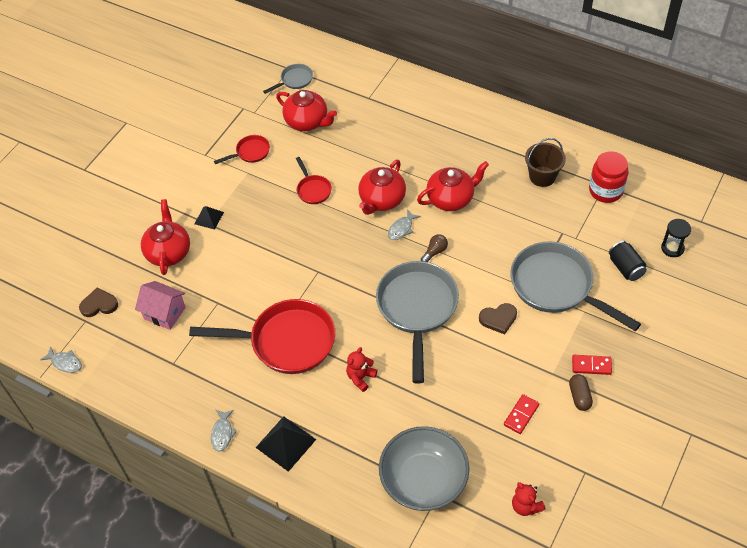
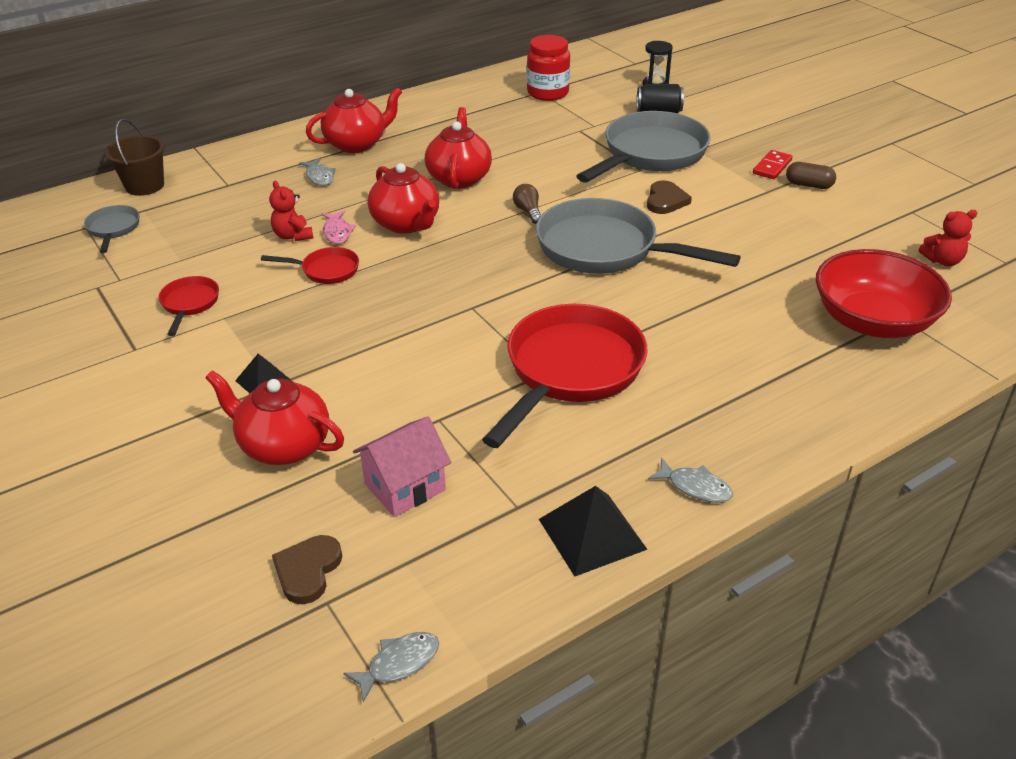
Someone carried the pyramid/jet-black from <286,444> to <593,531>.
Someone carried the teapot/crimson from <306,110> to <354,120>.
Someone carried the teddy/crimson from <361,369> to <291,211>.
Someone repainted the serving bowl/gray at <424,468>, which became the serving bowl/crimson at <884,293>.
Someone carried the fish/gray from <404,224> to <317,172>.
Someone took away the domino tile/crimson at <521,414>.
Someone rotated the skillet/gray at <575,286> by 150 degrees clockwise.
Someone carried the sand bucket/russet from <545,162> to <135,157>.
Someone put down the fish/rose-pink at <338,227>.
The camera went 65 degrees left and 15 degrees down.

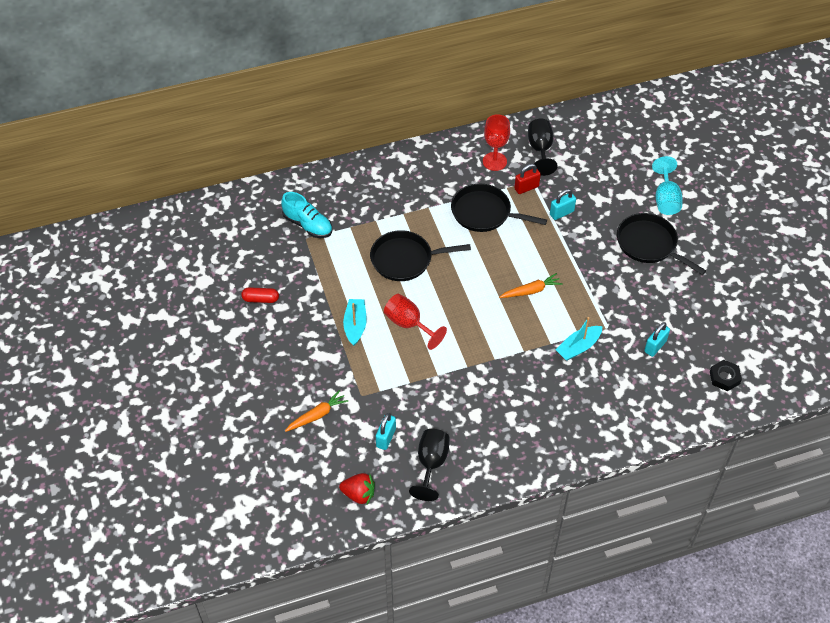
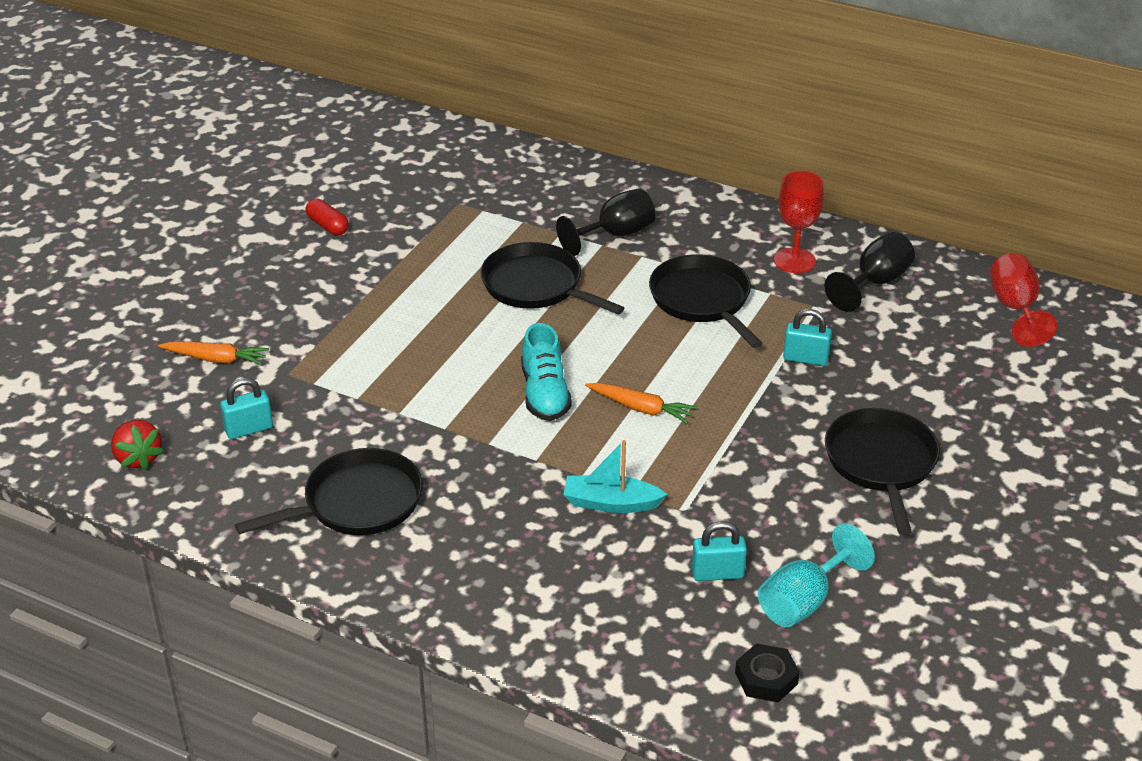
Someone carried the sneaker/turquoise from <306,215> to <546,372>.
Someone took away the sailboat/turquoise at <355,322>.
Someone carried the goblet/crimson from <415,322> to <1023,300>.
Someone carried the goblet/jet-black from <429,465> to <605,222>.
Someone took away the padlock/crimson at <527,179>.
Someone carried the goblet/turquoise from <667,185> to <816,575>.
Someone put down the skillet/jet-black at <329,491>.
The camera went 45 degrees right and 15 degrees down.

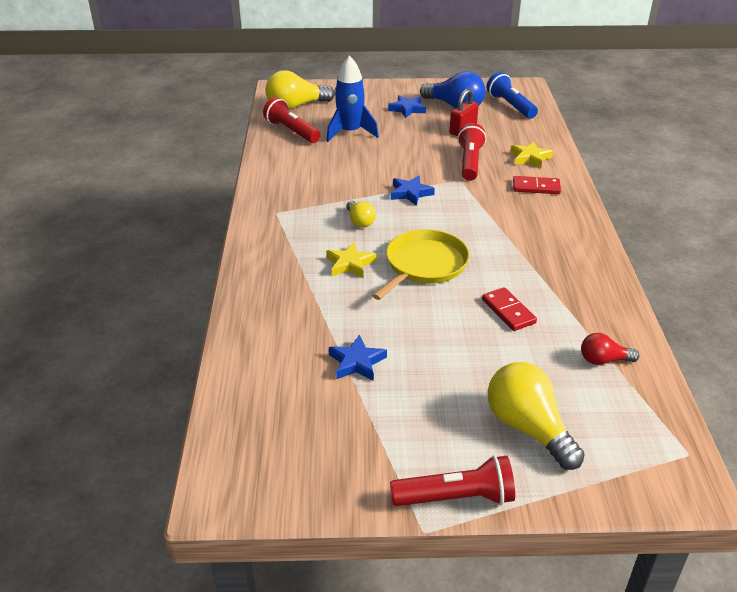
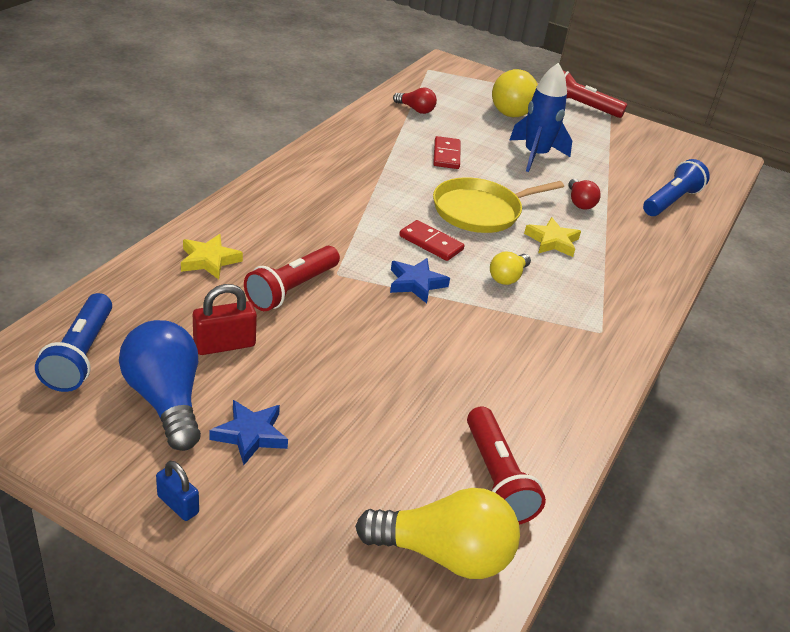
Someone carried the toy rocket/blue from <353,98> to <541,117>.
Someone took away the star/blue at <358,358>.
Someone rotated the lightbulb/golden at <361,214> by 150 degrees counterclockwise.
Someone carried the domino tile/crimson from <537,185> to <431,240>.
Someone put down the padlock/blue at <177,491>.
Someone put down the lightbulb/crimson at <584,194>.
Someone put down the torch/blue at <676,187>.
The camera went 155 degrees left and 0 degrees up.

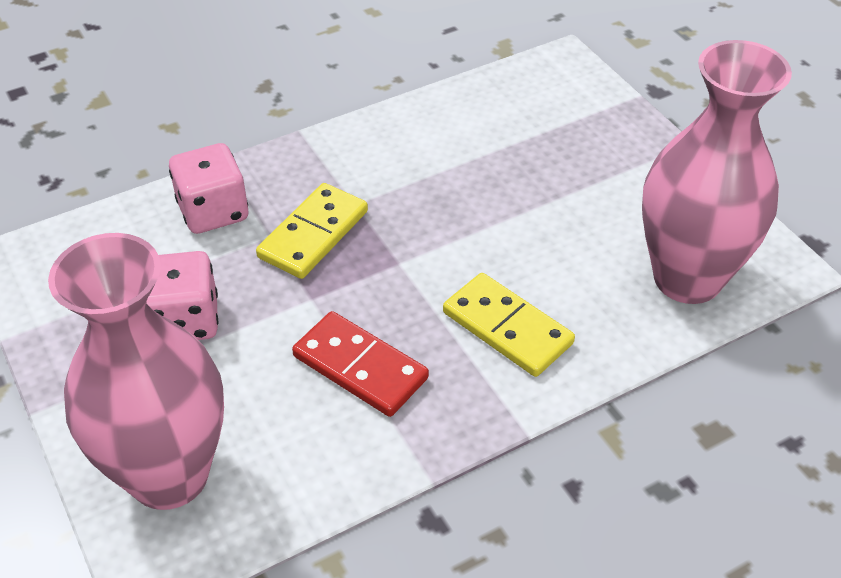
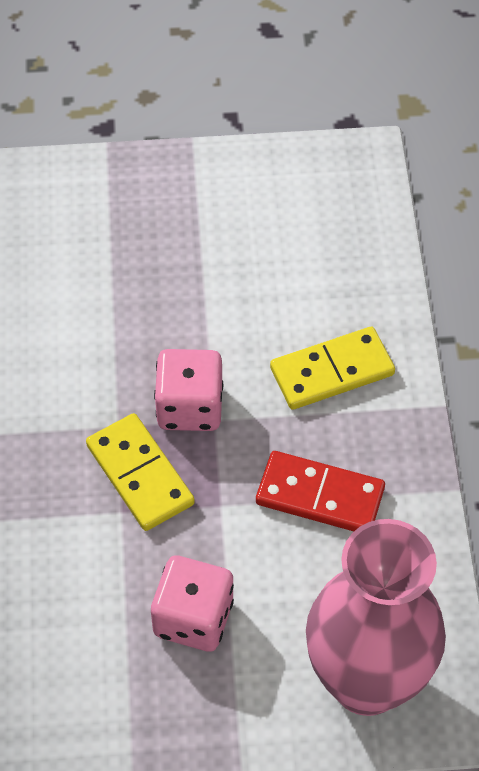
Someone carried the dice/rose-pink from <208,188> to <188,390>.
Someone rotated the domino tile/crimson at <360,364> by 45 degrees clockwise.
Someone took away the tall vase/rose-pink at <717,172>.
The camera went 65 degrees left and 10 degrees up.

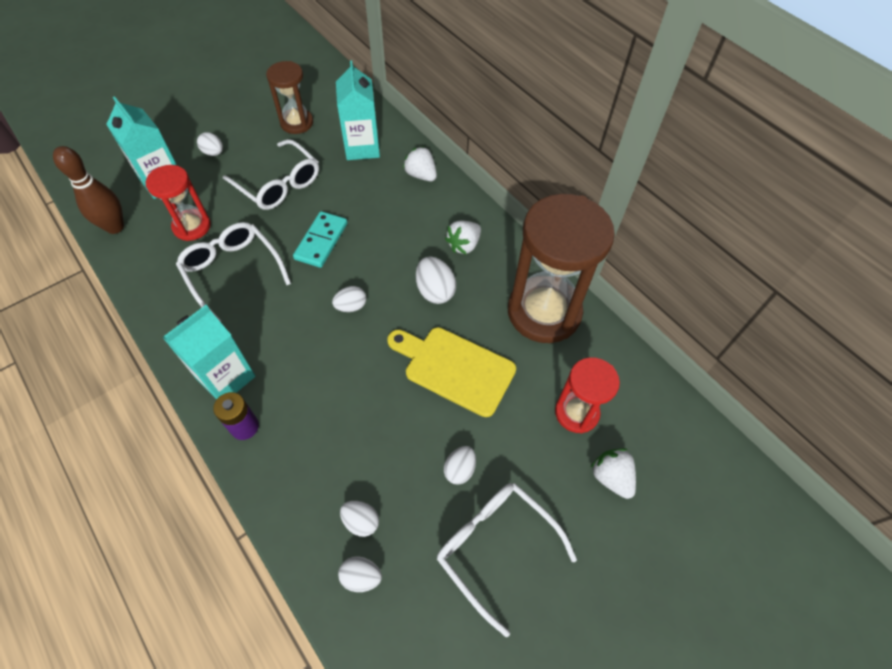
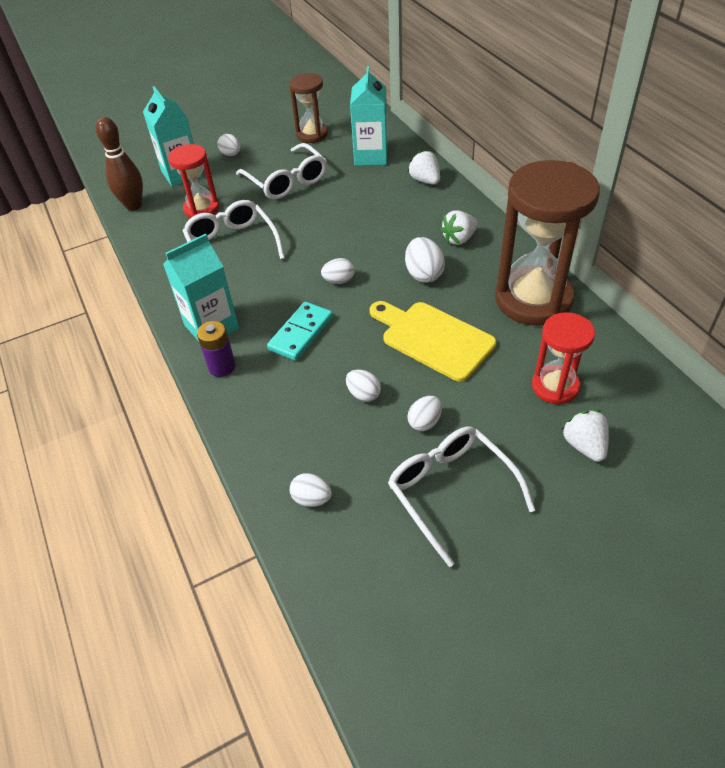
Someone carried the domino tile/turquoise from <320,239> to <300,331>.
Someone carried the toy egg/snow-white from <359,519> to <363,386>.
The camera went 15 degrees right and 10 degrees down.

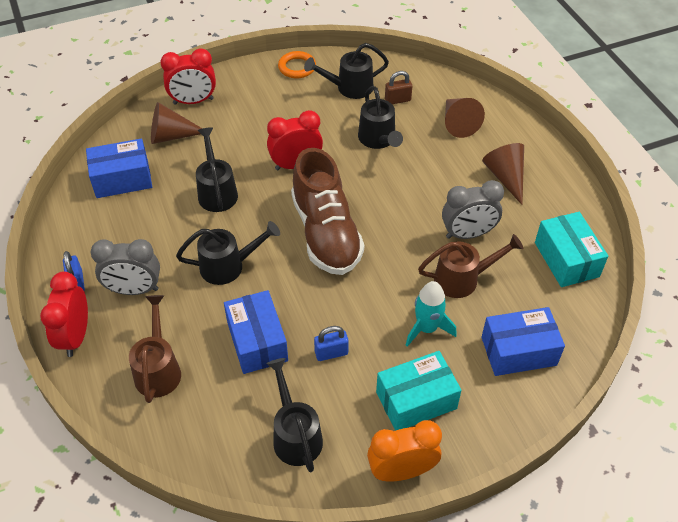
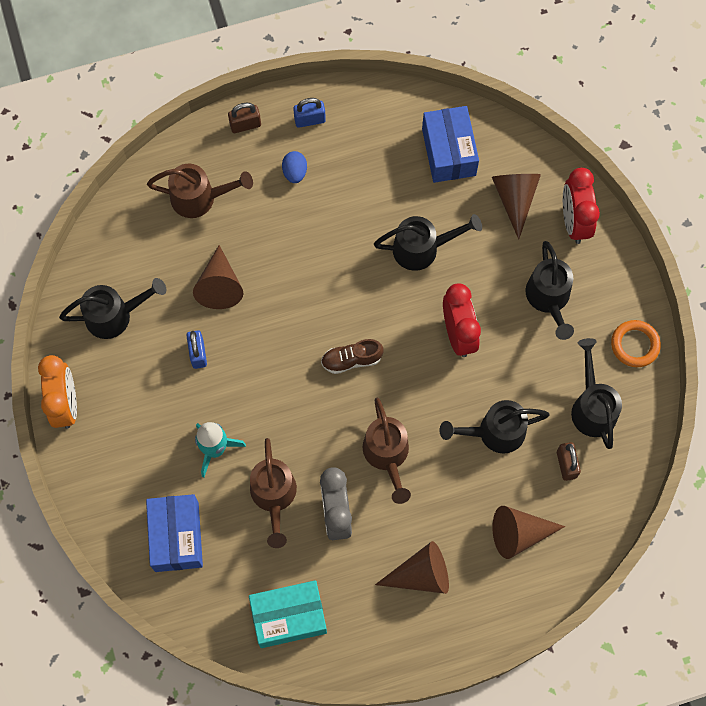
Someone swapped the bedside clock/crimson at <64,314> for the padlock/russet at <244,118>.
Someone swapped the bedside clock/gray at <125,267> for the toy egg/blue at <294,167>.
Someone carried the watering pot/jet-black from <228,253> to <549,290>.
Someone swapped the box/blue at <256,332> for the cone shape/russet at <218,277>.
Someone scaled the sneaker/russet at <327,211> by 0.44.
Someone took away the box/turquoise at <419,391>.
Someone put down the watering pot/russet at <387,451>.
The camera went 95 degrees right and 20 degrees up.

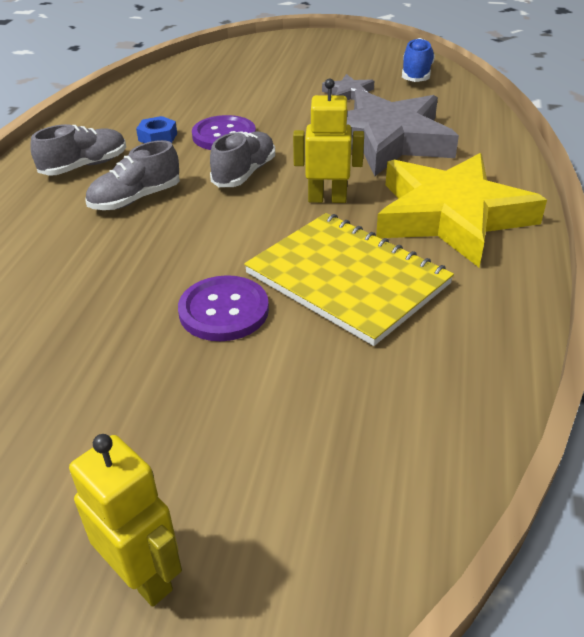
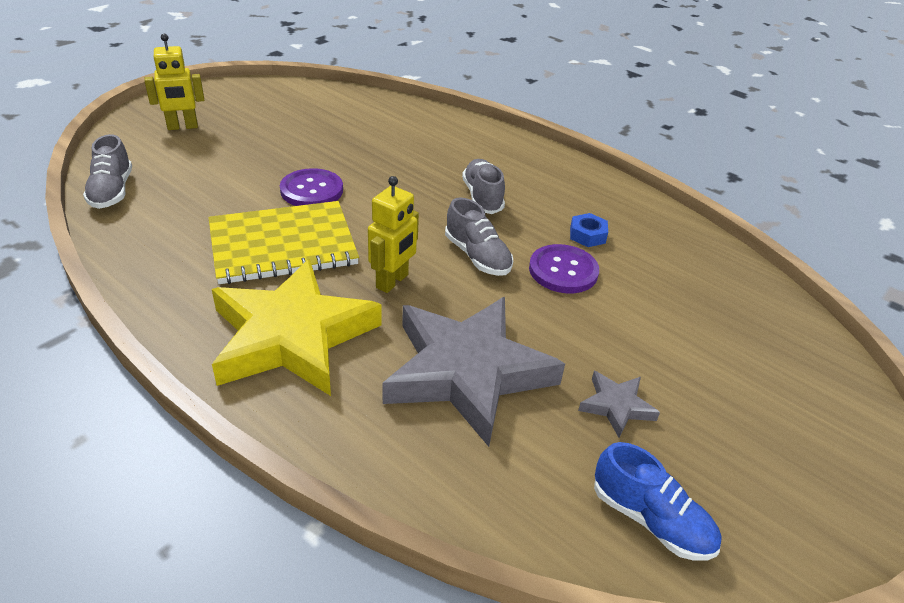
Someone carried the sneaker/gray from <78,150> to <107,171>.
The camera went 115 degrees right and 0 degrees up.

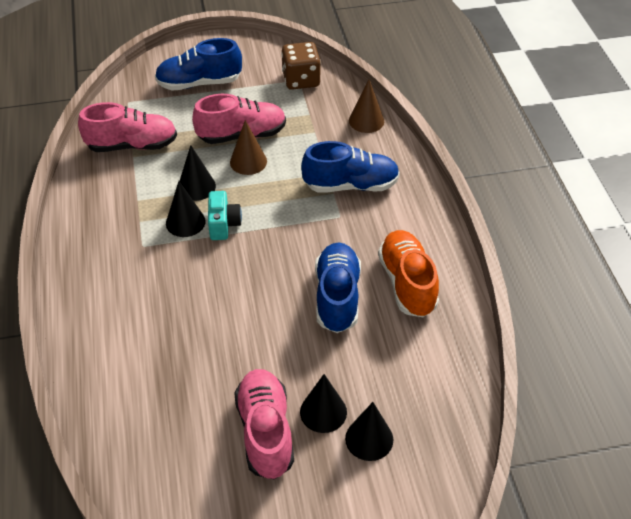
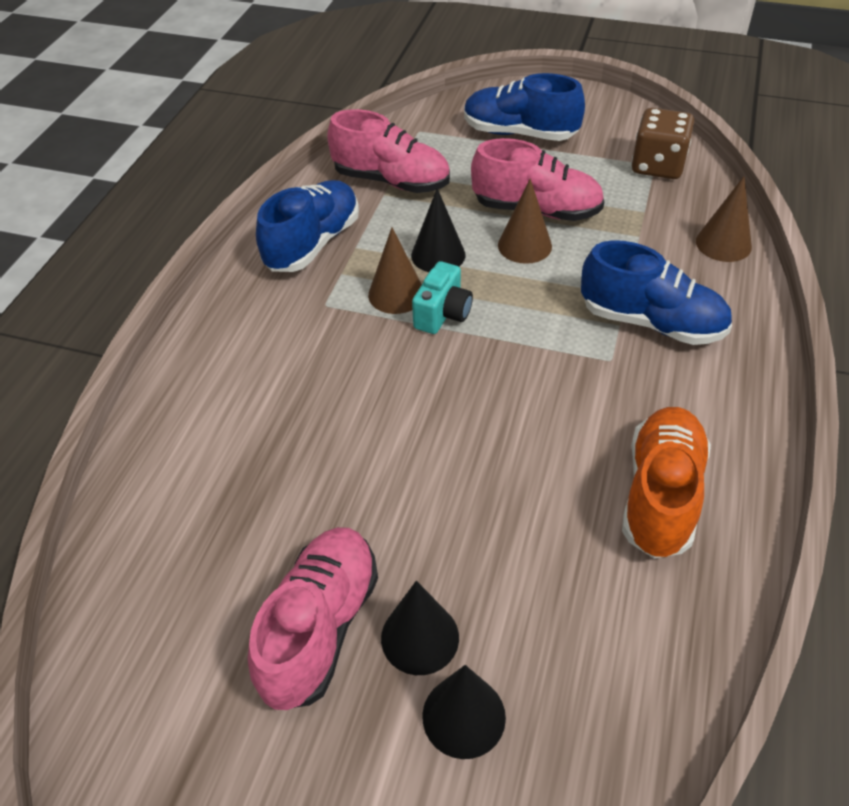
Someone repainted the cone shape/jet-black at <186,209>, which became the cone shape/russet at <395,271>.
Someone carried the sneaker/blue from <338,287> to <307,226>.
The camera went 30 degrees right and 0 degrees up.

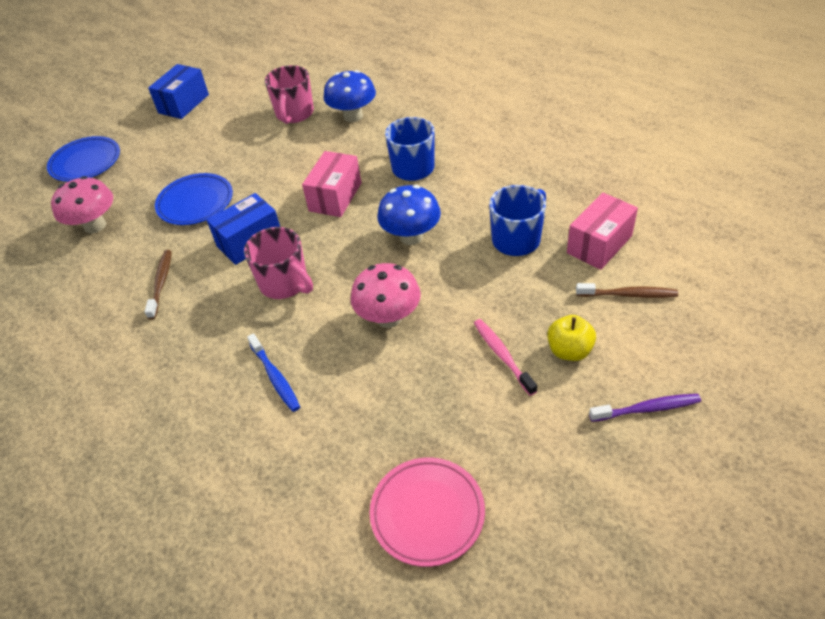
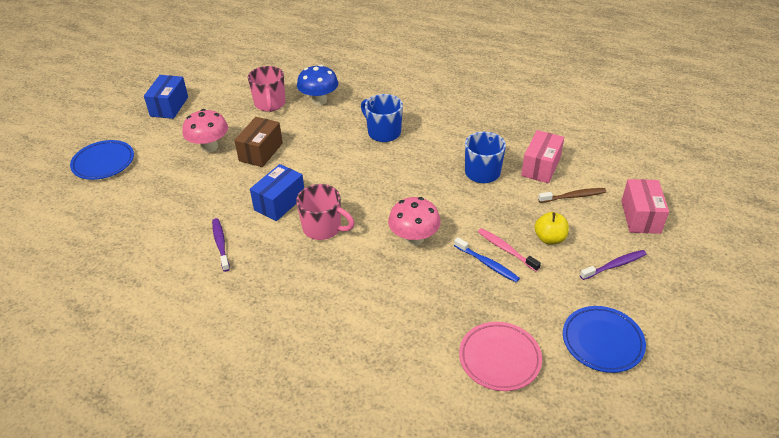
Someone carried the fungus/rose-pink from <82,204> to <205,130>.
Someone repainted the toothbrush/russet at <158,285>, which became the toothbrush/purple at <221,245>.
Someone carried the dinner plate/blue from <194,199> to <604,339>.
Someone carried the toothbrush/blue from <273,373> to <487,259>.
Someone carried the box/rose-pink from <331,184> to <645,206>.
Someone took away the fungus/blue at <409,215>.
Someone put down the box/russet at <258,142>.
The camera went 20 degrees left and 5 degrees down.

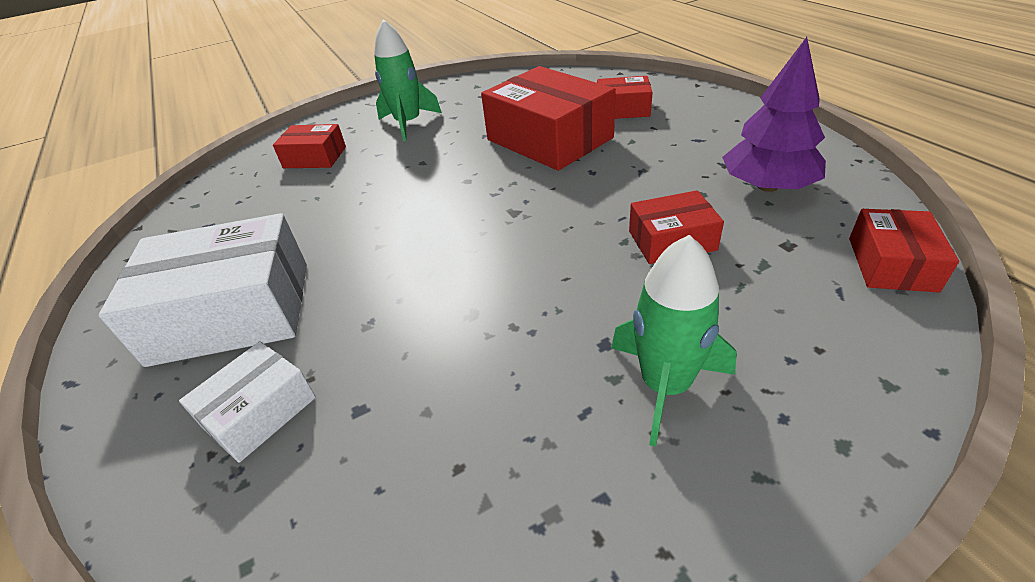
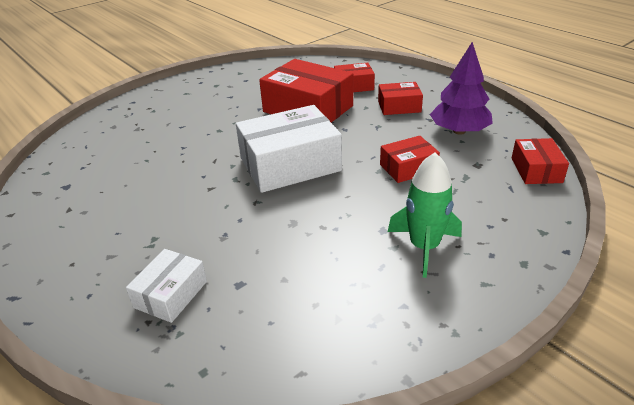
Someone carried the box/snow-white from <202,290> to <289,149>.
Someone carried the box/crimson from <309,146> to <400,98>.
Someone took away the toy rocket/leaf-green at <408,80>.
The camera went 15 degrees left and 5 degrees down.

